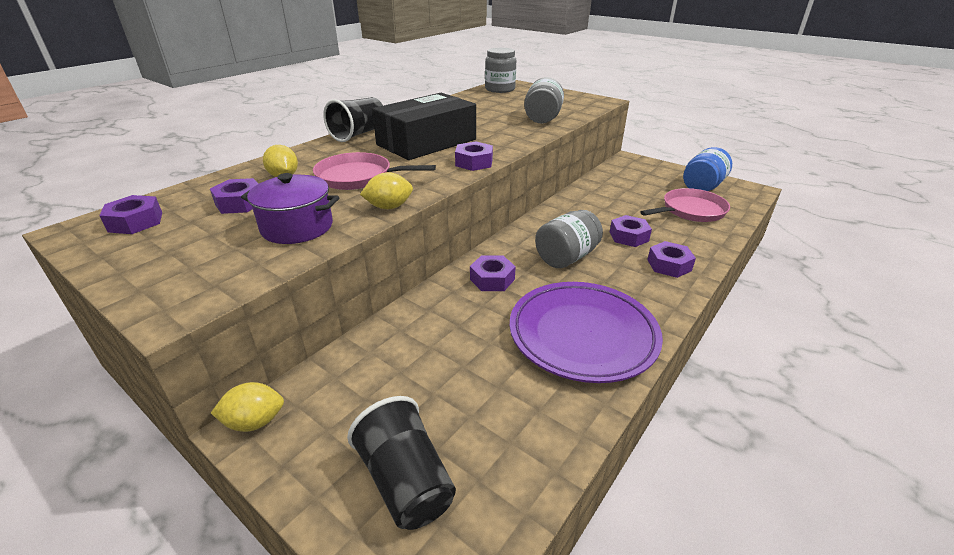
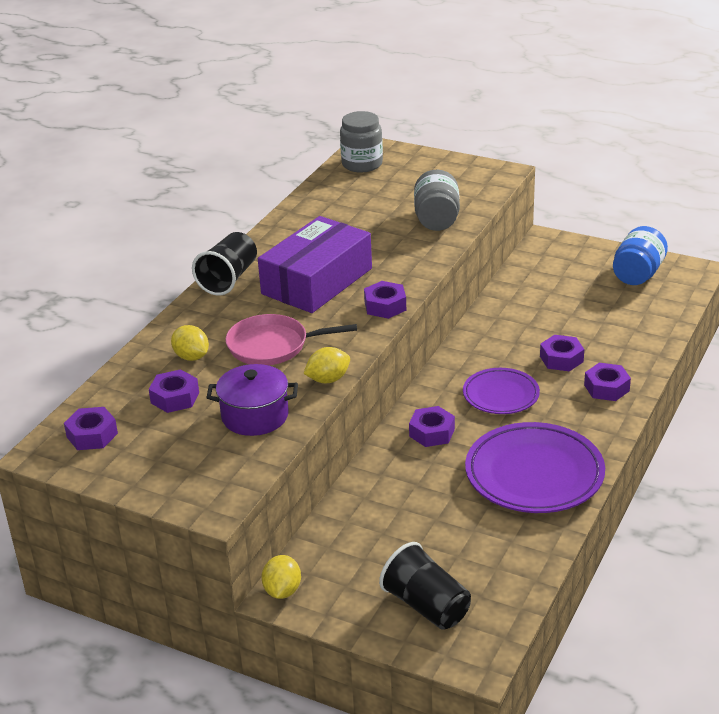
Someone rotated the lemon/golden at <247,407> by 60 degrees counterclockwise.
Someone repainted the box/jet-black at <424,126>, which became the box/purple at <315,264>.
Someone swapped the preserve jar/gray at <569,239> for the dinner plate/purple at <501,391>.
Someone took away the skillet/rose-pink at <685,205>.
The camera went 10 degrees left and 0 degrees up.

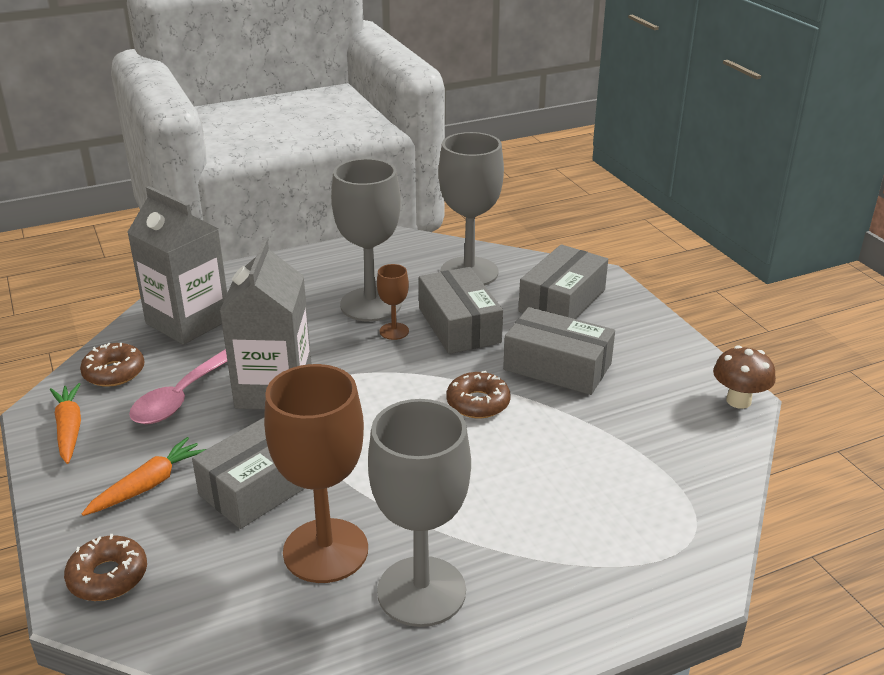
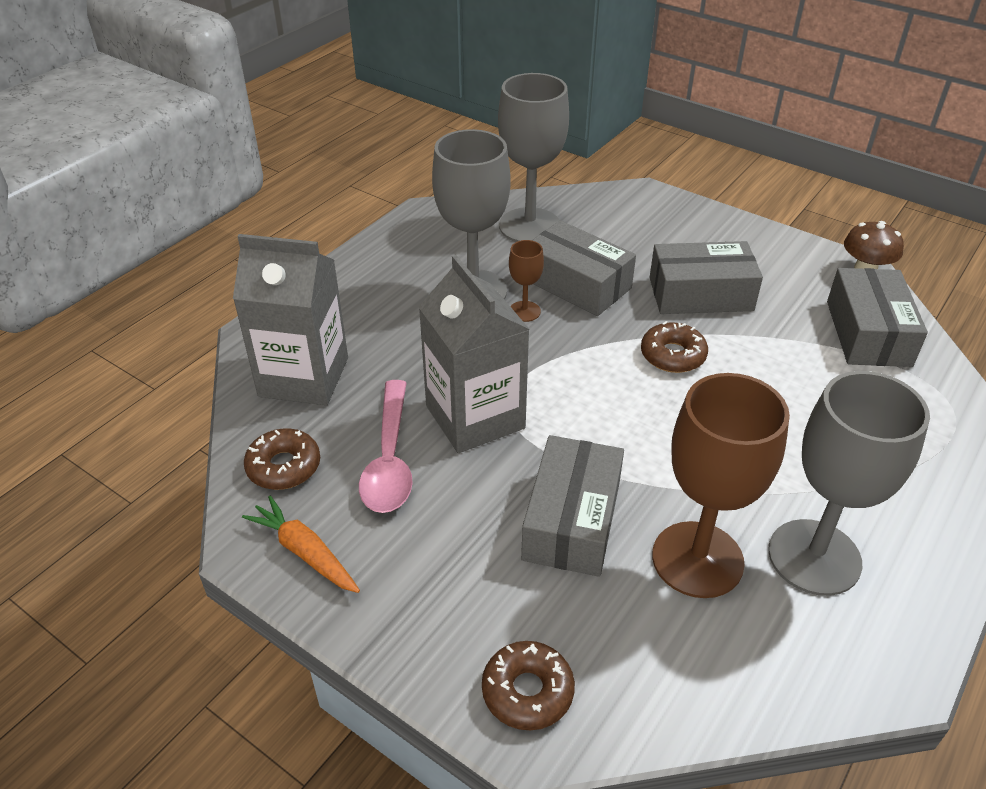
Someone took away the toy carrot/bright orange at <144,476>.
Someone carried the box/gray from <563,281> to <877,317>.
The camera went 30 degrees left and 10 degrees up.

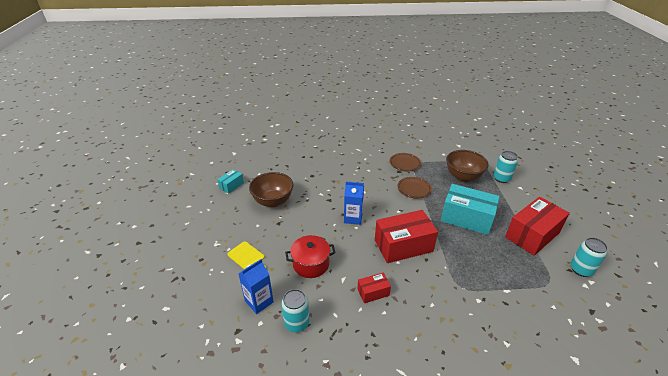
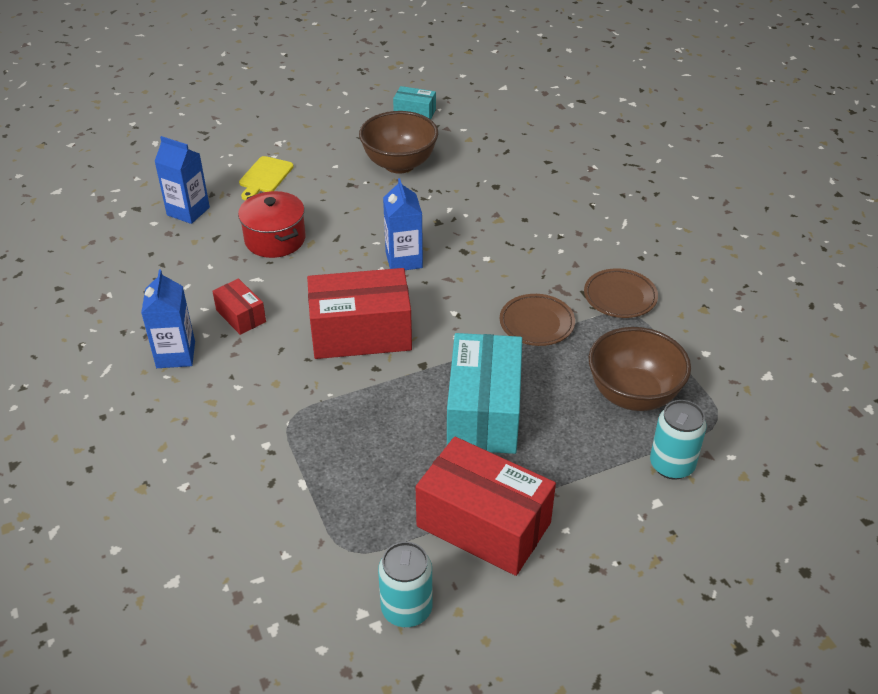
Someone took away the tin/turquoise at <295,311>.
Someone rotated the box/crimson at <406,236> by 60 degrees counterclockwise.
Someone put down the carton/blue at <168,319>.
The camera went 70 degrees right and 5 degrees up.

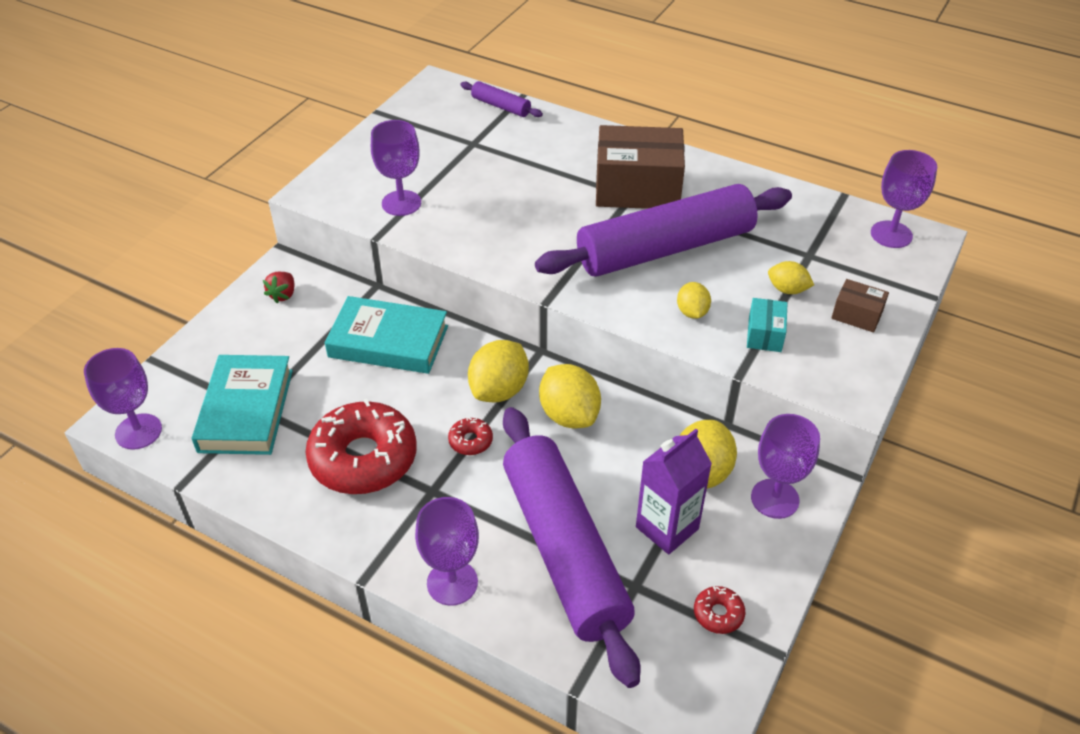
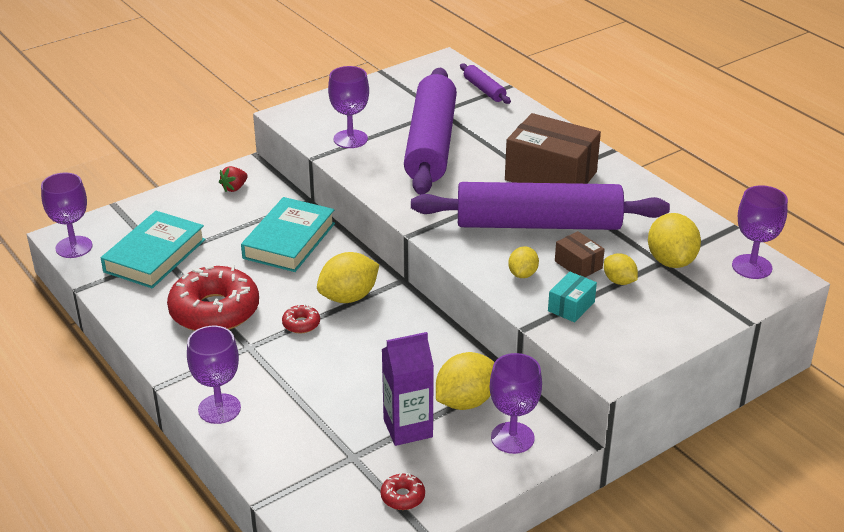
Someone rotated the hardback/turquoise at <386,335> by 75 degrees clockwise.
Someone carried the rolling pin/purple from <572,547> to <430,131>.
Someone carried the lemon/golden from <570,396> to <674,240>.
Someone carried the box/russet from <860,306> to <580,254>.
The camera went 25 degrees right and 10 degrees down.

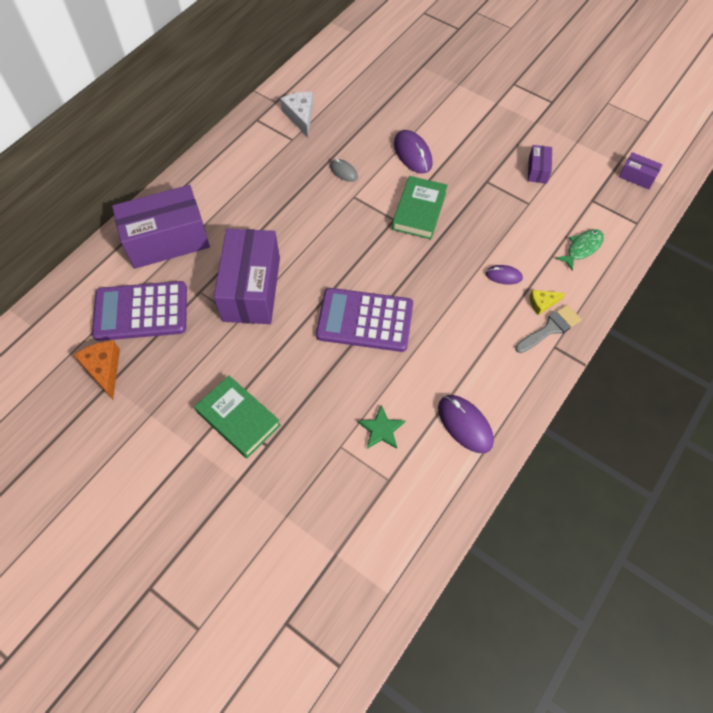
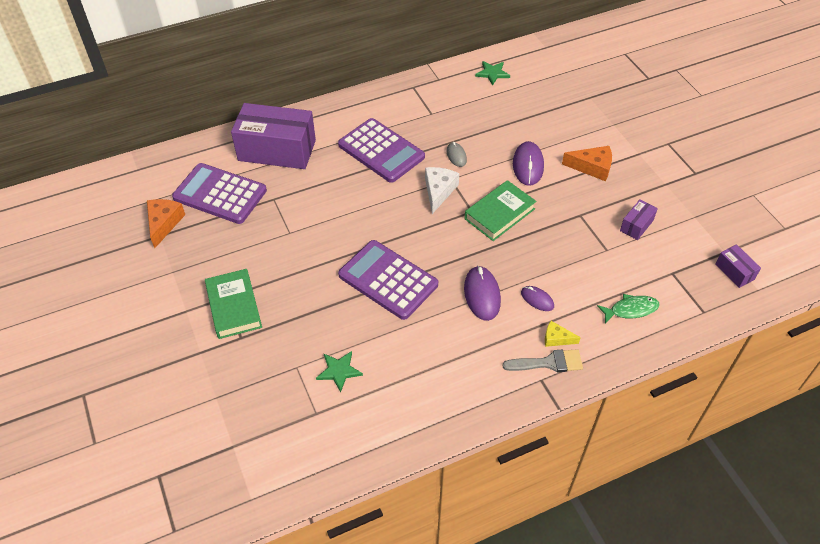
Someone took away the box/purple at <247,276>.
Someone carried the cheese/snow-white from <296,114> to <442,190>.
Someone carried the mouse/purple from <466,424> to <482,293>.
Someone put down the calculator/purple at <381,150>.
Someone put down the star/leaf-green at <492,73>.
Someone put down the cheese/bright orange at <587,163>.
The camera went 30 degrees right and 10 degrees down.

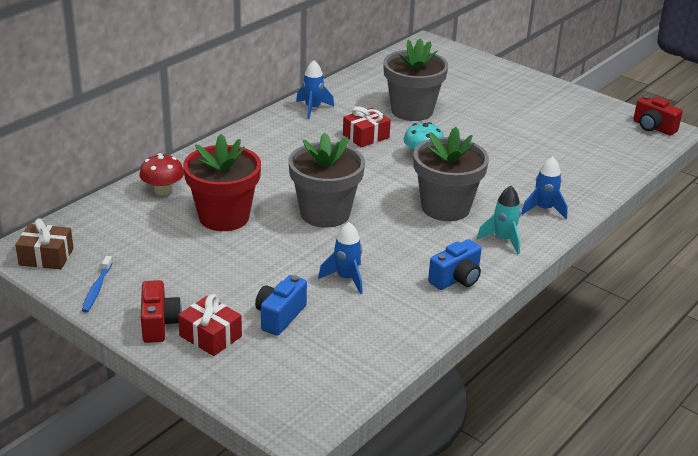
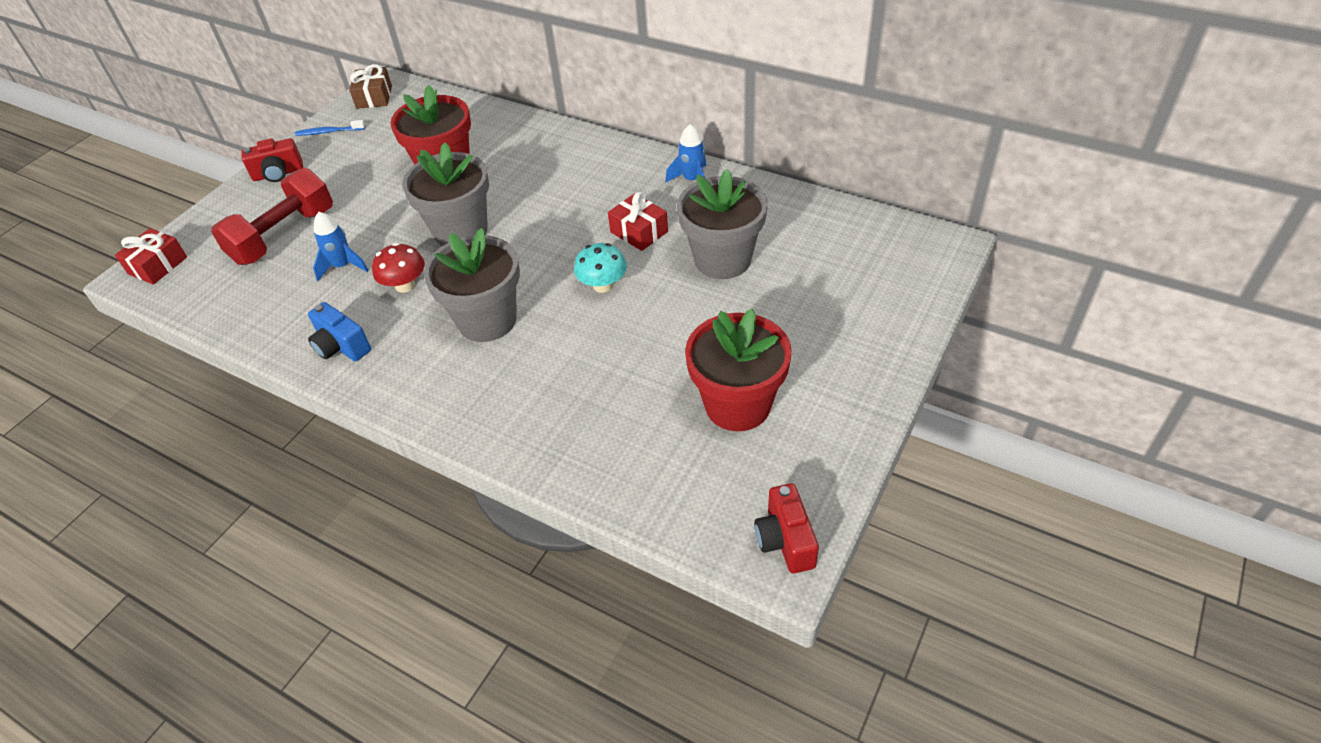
Someone carried the fungus/crimson from <161,174> to <398,268>.
Someone carried the gift/crimson from <210,325> to <151,256>.
Someone swapped the compact camera/blue at <281,305> for the free weight/crimson at <272,216>.
Someone took away the toy rocket/turquoise at <499,220>.
Someone took away the toy rocket/blue at <544,187>.
Someone rotated the compact camera/crimson at <658,115> by 45 degrees counterclockwise.
Someone put down the flower pot/crimson at <738,370>.
The camera went 85 degrees right and 15 degrees up.

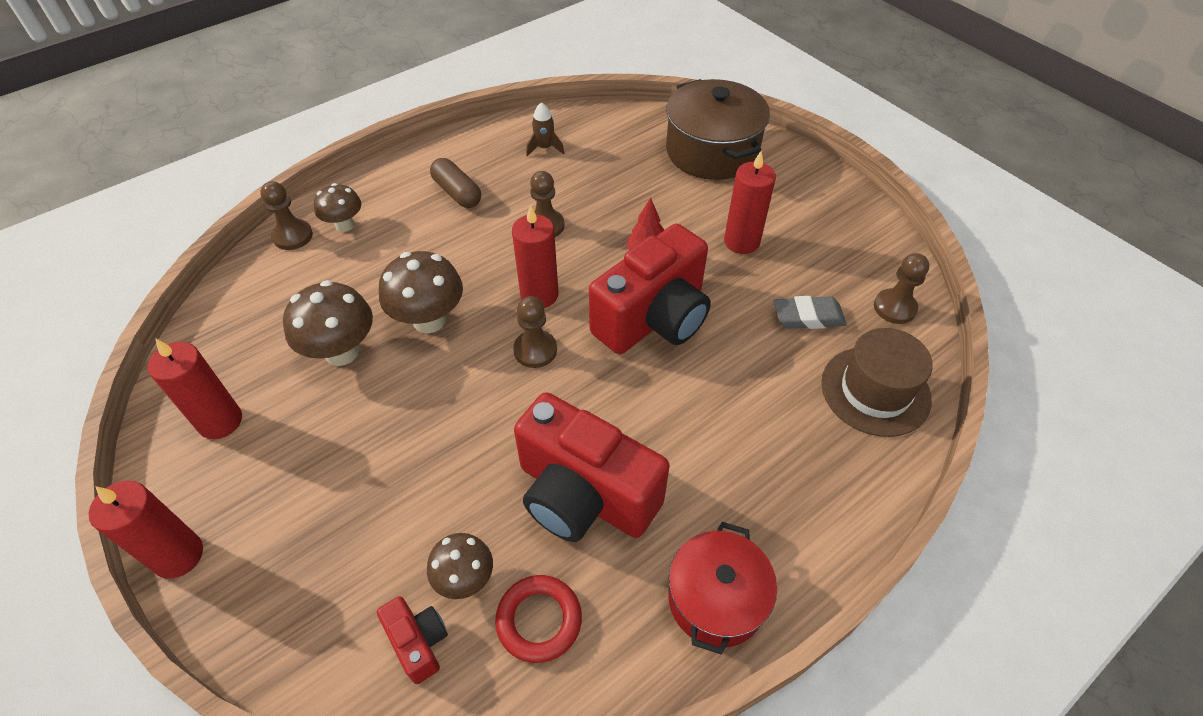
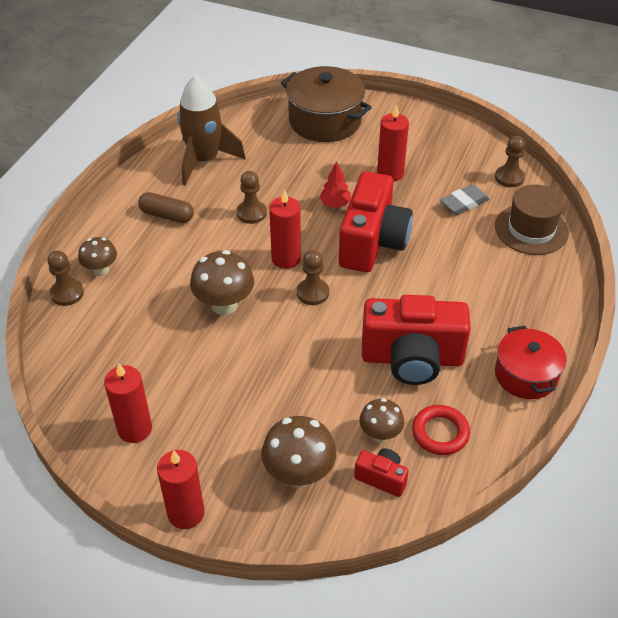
Someone carried the fungus/russet from <328,323> to <298,452>.
Someone scaled the toy rocket/russet at <545,129> by 2.32.
The camera went 30 degrees left and 5 degrees down.

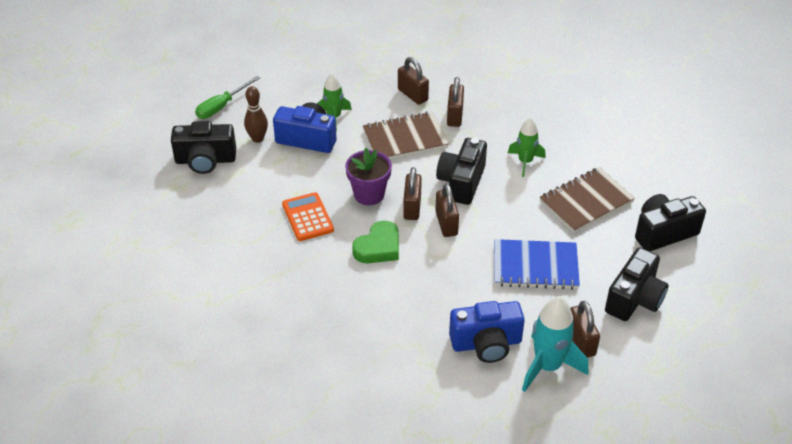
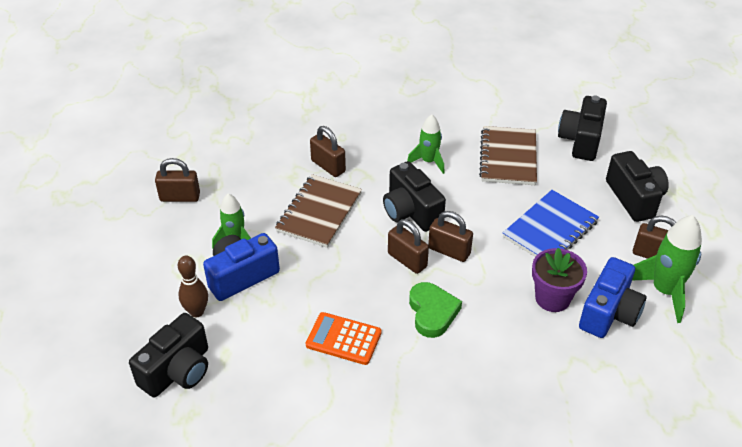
Someone took away the screwdriver/leaf-green at <227,97>.
Someone carried the flower pot/purple from <368,176> to <559,280>.
Someone carried the padlock/russet from <413,81> to <177,180>.
Someone repainted the toy rocket/turquoise at <555,344>, which became the toy rocket/leaf-green at <667,269>.
The camera went 50 degrees left and 0 degrees up.

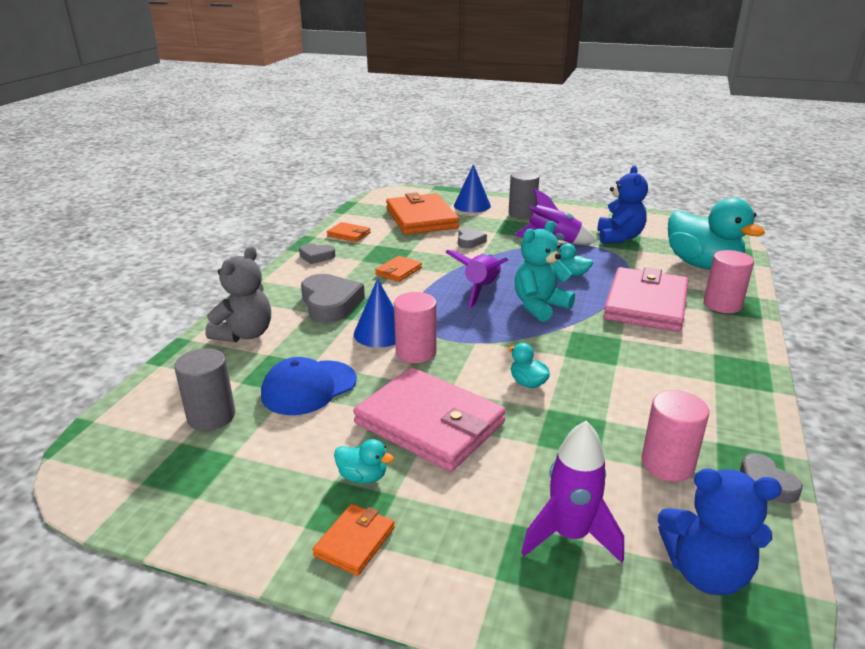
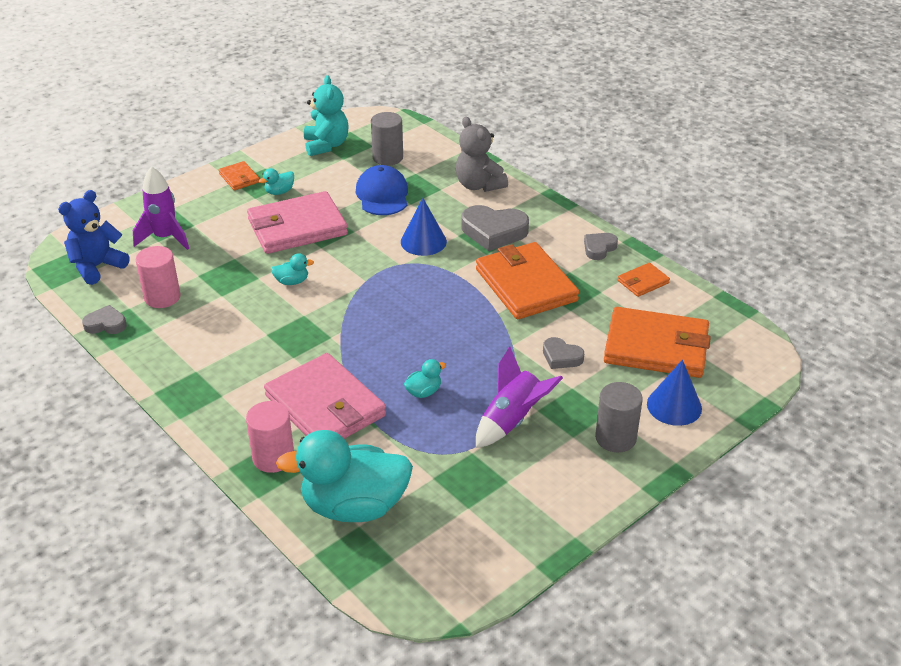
Someone scaled the billfold/bright orange at <398,269> by 2.17.
Someone took away the cylinder/rose-pink at <415,327>.
Someone took away the toy rocket/purple at <476,279>.
Someone carried the teddy/turquoise from <545,271> to <326,115>.
Someone took away the teddy/blue at <622,205>.
The camera went 120 degrees right and 10 degrees up.

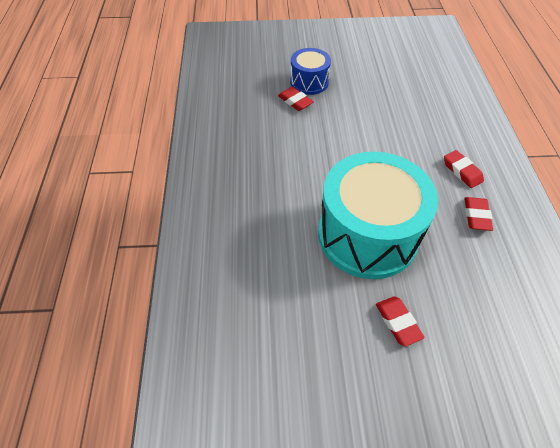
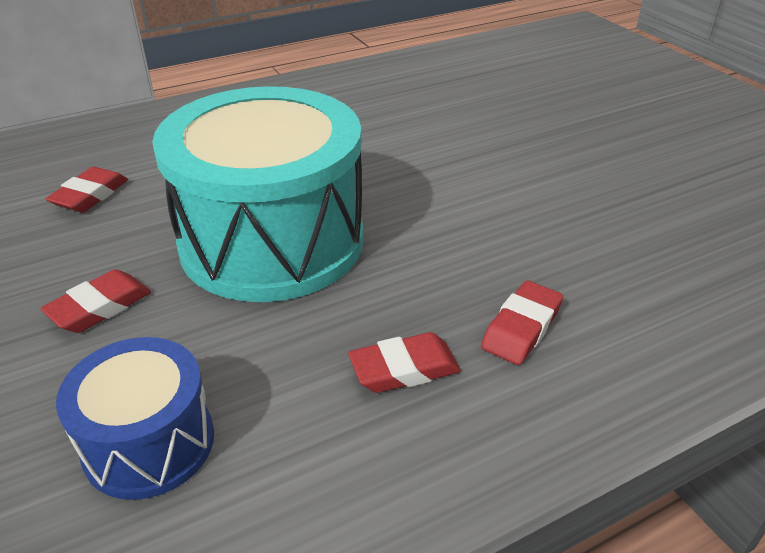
Someone carried the gum eraser/crimson from <296,99> to <87,190>.
Someone carried the toy drum/blue from <310,71> to <135,418>.
The camera went 65 degrees right and 15 degrees down.

